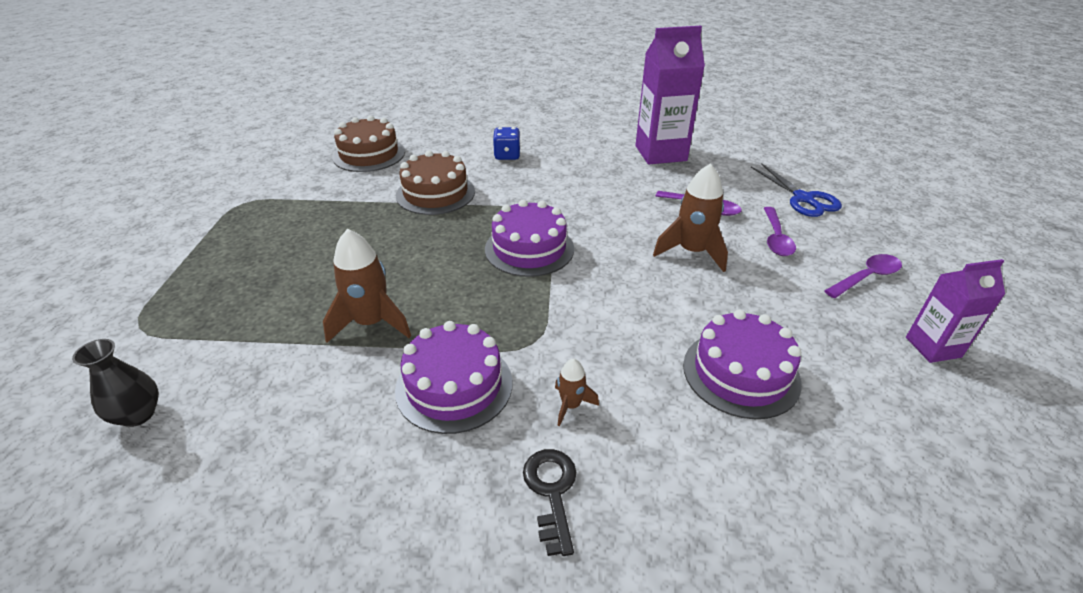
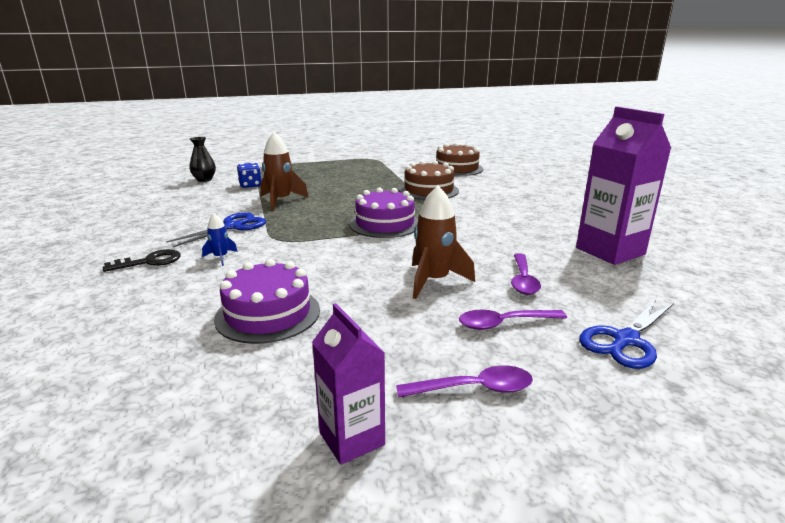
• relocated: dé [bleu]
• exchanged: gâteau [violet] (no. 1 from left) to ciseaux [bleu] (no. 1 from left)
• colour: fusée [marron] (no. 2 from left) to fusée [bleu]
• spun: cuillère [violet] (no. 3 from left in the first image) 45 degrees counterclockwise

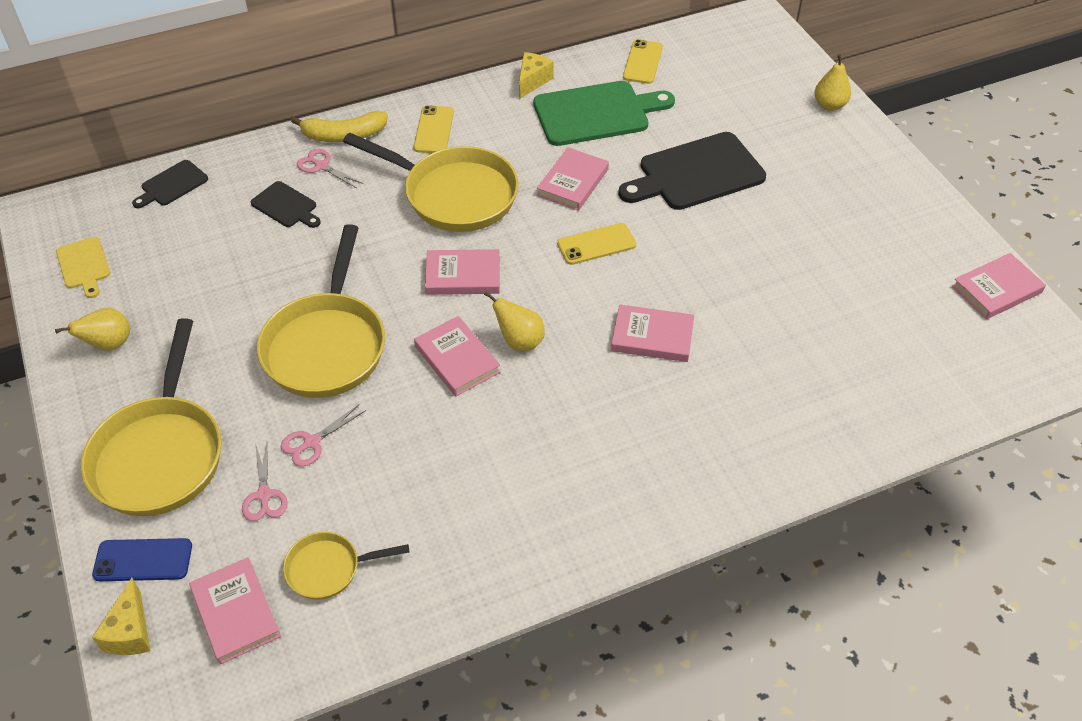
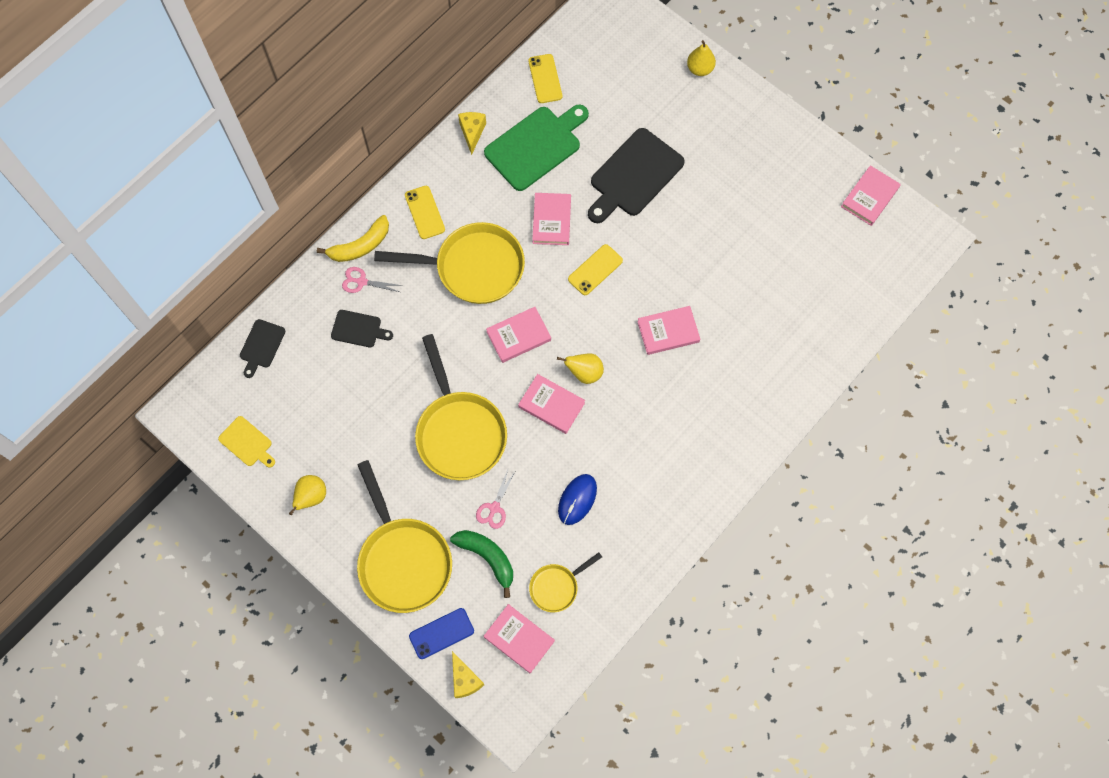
• appeared: souris [bleu]
• exchanged: ciseaux [rose] (no. 1 from left) to banane [vert]

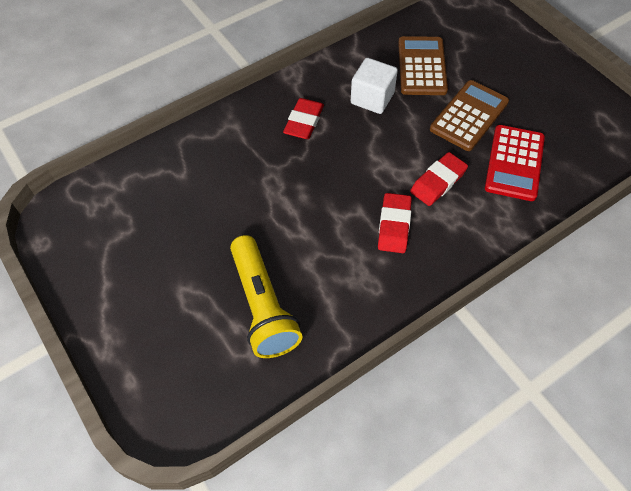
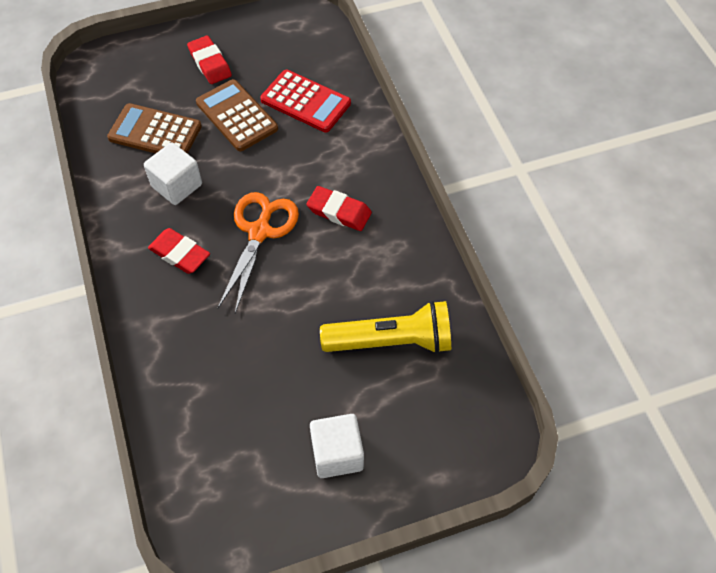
• appeared: ciseaux [orange]
• appeared: cube [blanc] (no. 2 from left)
• relocated: gomme [rouge] (no. 3 from left in the first image) to gomme [rouge] (no. 2 from left)

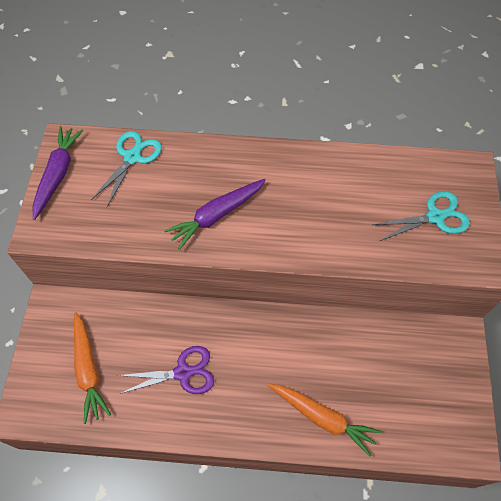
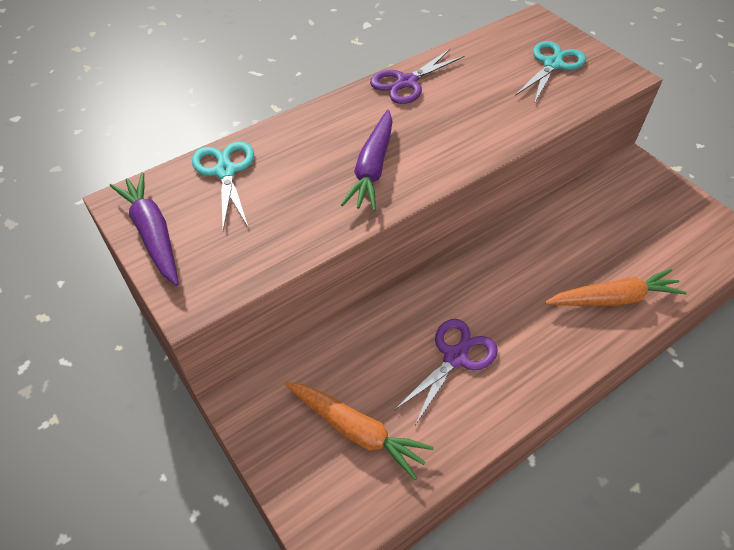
• appeared: ciseaux [violet] (no. 1 from left)

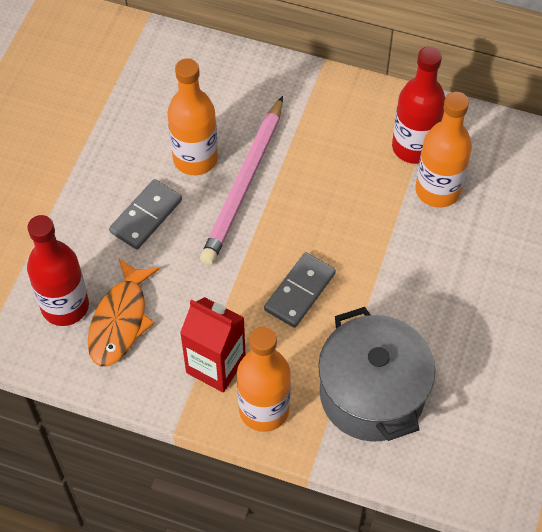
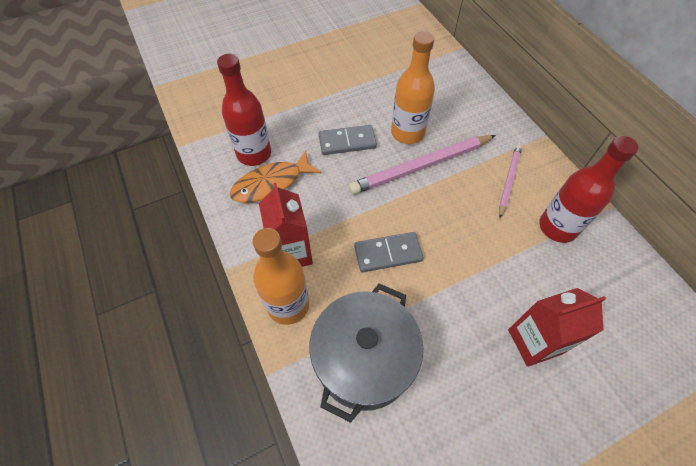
• missing: bouteille [orange] (no. 3 from left)
• appeared: crayon [rose] (no. 2 from left)
• appeared: brique de lait [rouge] (no. 2 from left)

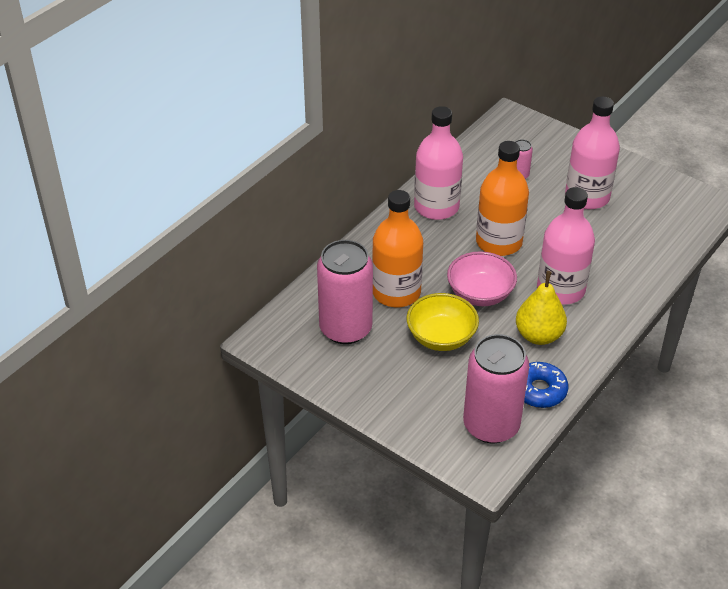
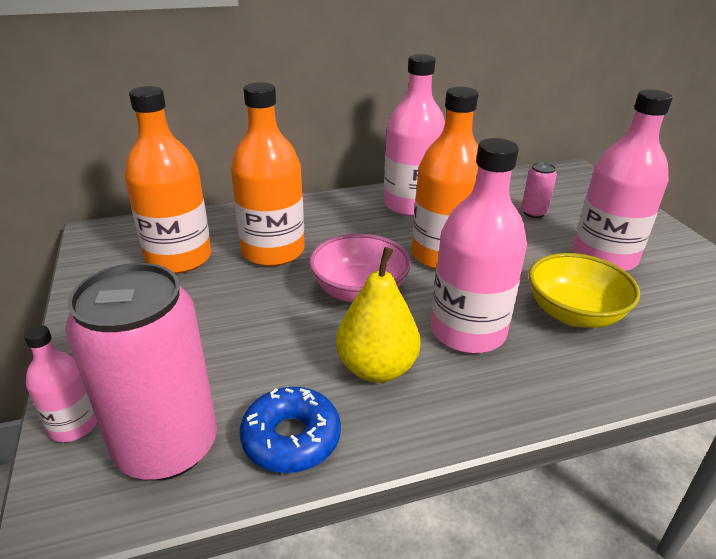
• appeared: bouteille [rose] (no. 1 from left)
• relocated: bol [jaune]
• exchanged: canette [rose] (no. 1 from left) to bouteille [orange] (no. 1 from left)

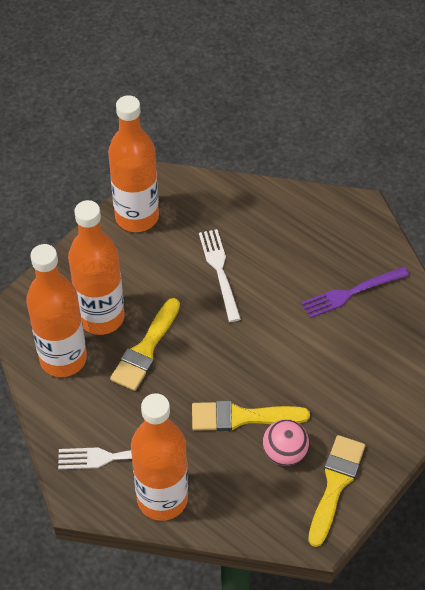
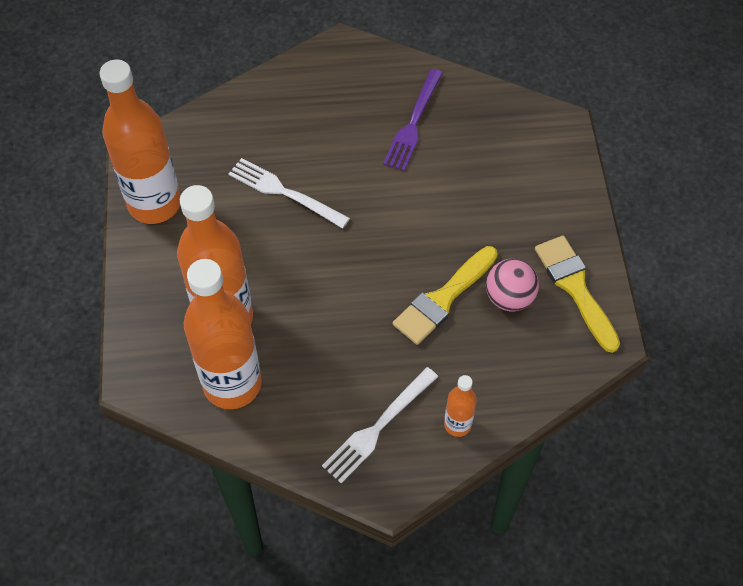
• missing: pinceau [jaune] (no. 1 from left)
• size: bouteille [orange] (no. 4 from left) x0.46

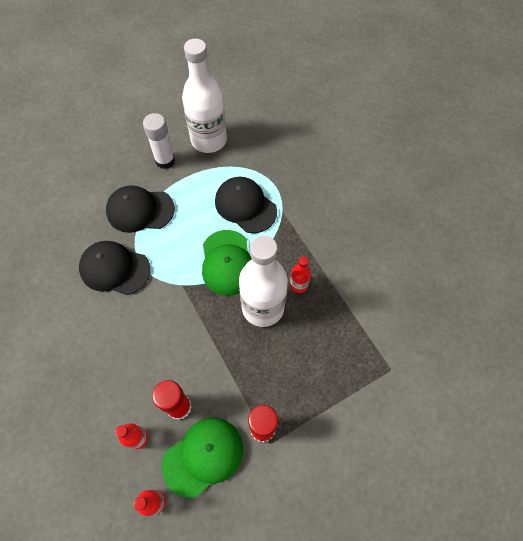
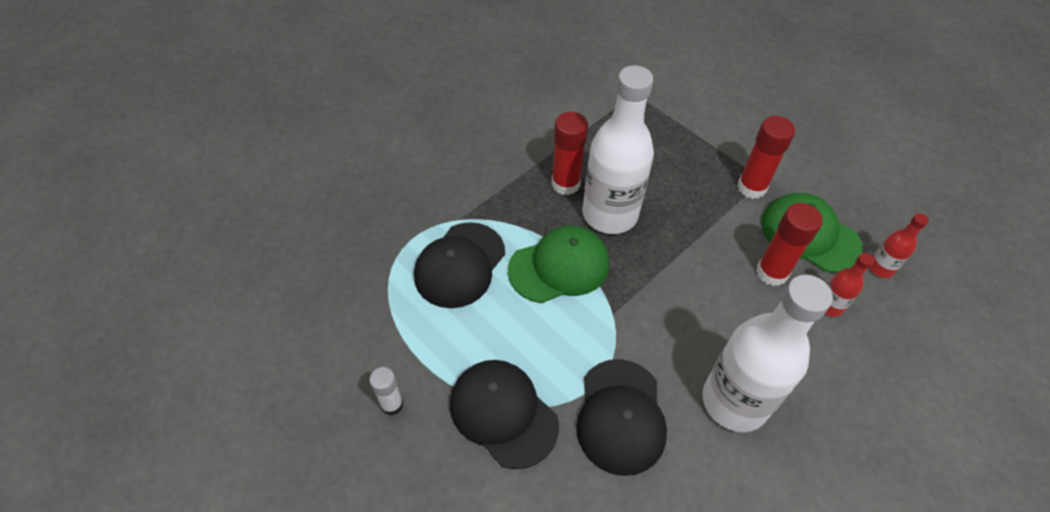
• relocated: bouteille [blanc] (no. 1 from left in the first image) to bouteille [blanc] (no. 2 from left)
• exchanged: bouteille [rouge] (no. 3 from left) to bâton de colle [rouge] (no. 1 from left)
• spun: casquette [noir] (no. 2 from left) 150 degrees clockwise
• size: bâton de colle [blanc] x0.62

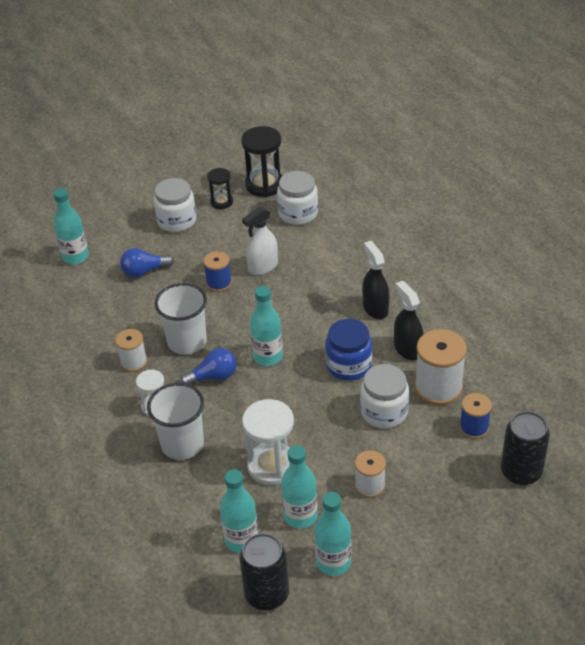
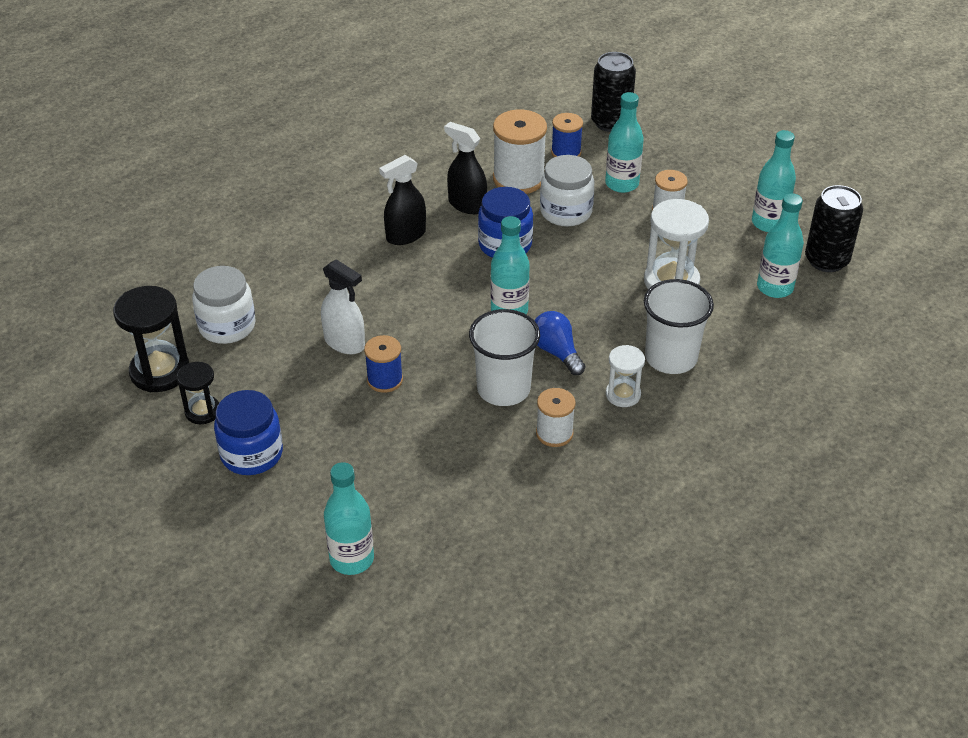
• missing: ampoule [bleu] (no. 1 from left)
• relocated: bouteille [turquoise] (no. 4 from left in the first image) to bouteille [turquoise] (no. 3 from left)
• colour: bocal [blanc] (no. 1 from left) to bocal [bleu] (no. 1 from left)
• spun: vaporisateur [noir] (no. 2 from left) 75 degrees clockwise

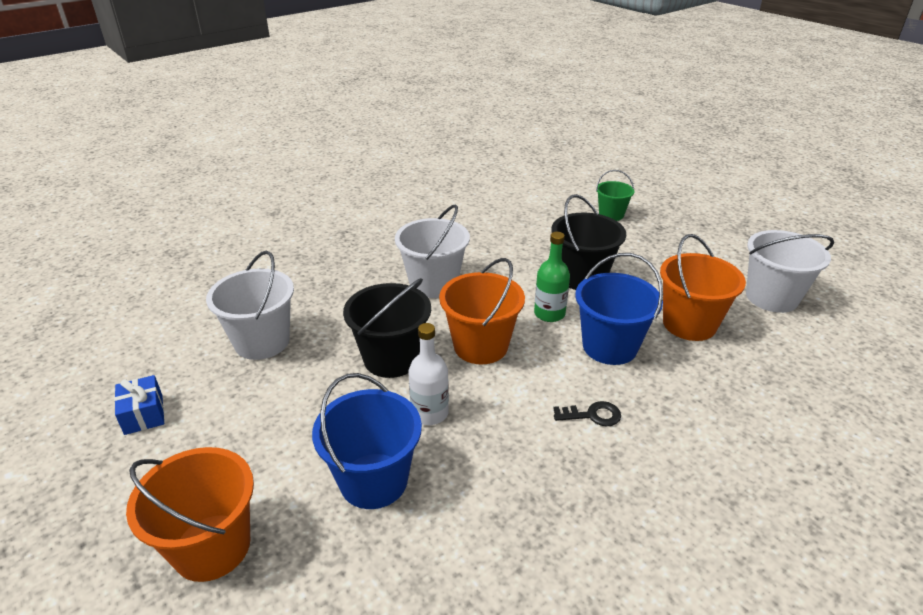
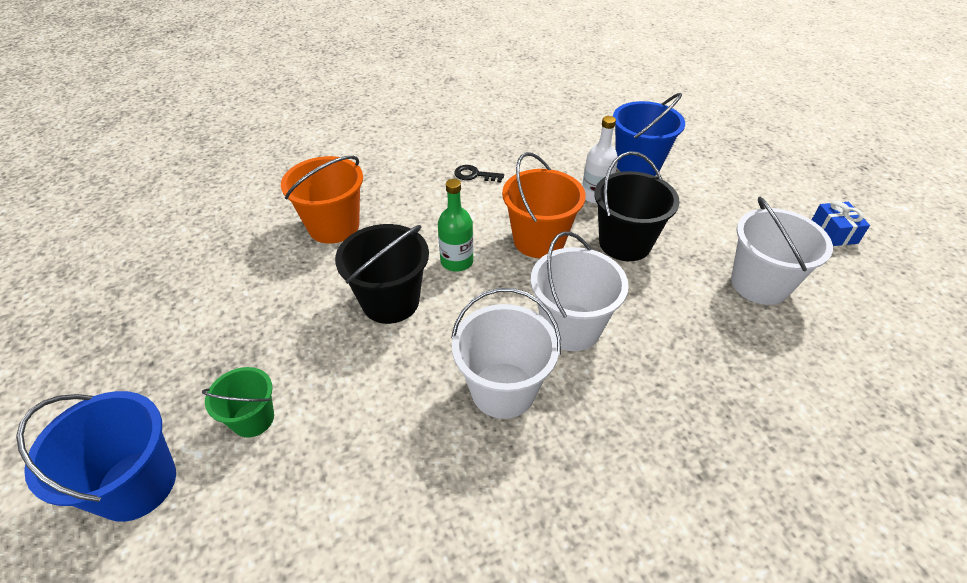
• missing: seau [orange] (no. 1 from left)
• relocated: seau [bleu] (no. 2 from left in the first image) to seau [bleu] (no. 1 from left)
• relocated: seau [blanc] (no. 3 from left in the first image) to seau [blanc] (no. 1 from left)

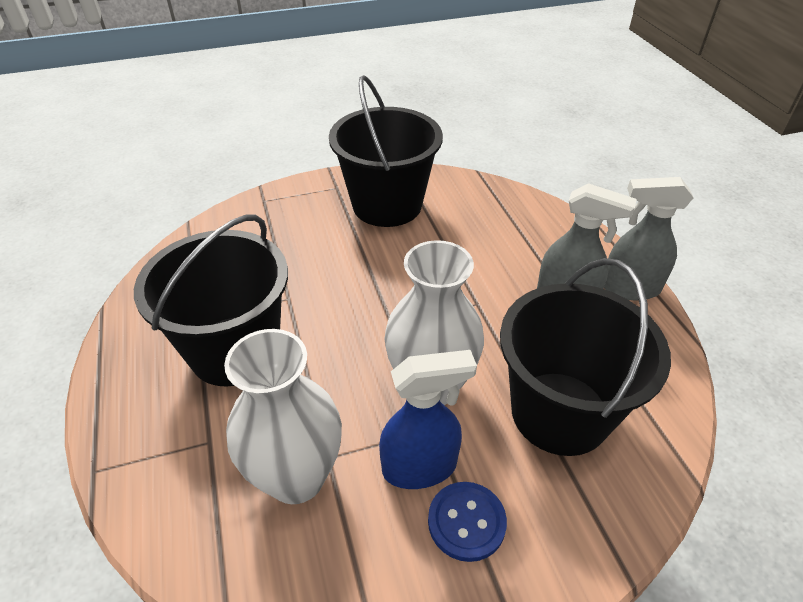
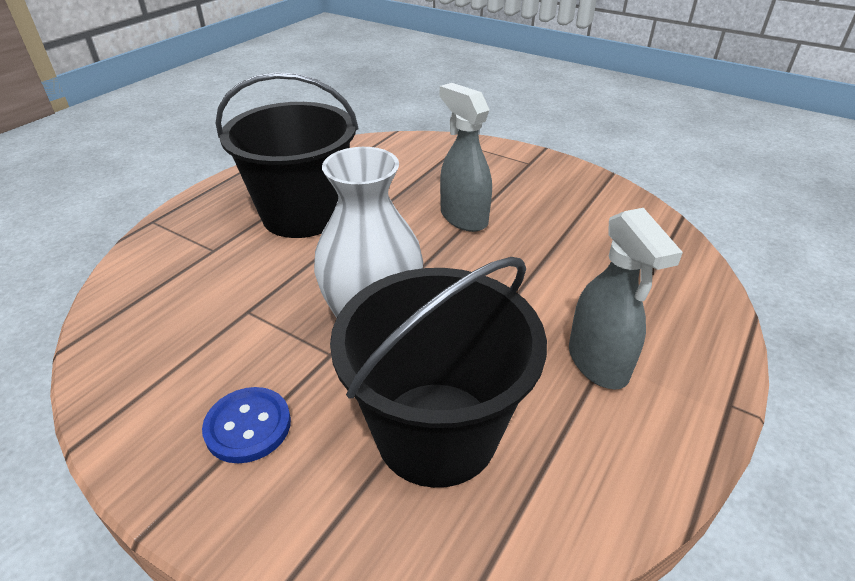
• missing: vase [blanc] (no. 1 from left)
• missing: seau [noir] (no. 2 from left)
• missing: vaporisateur [bleu]
• relocated: vaporisateur [gris] (no. 2 from left in the first image) to vaporisateur [gris] (no. 1 from left)

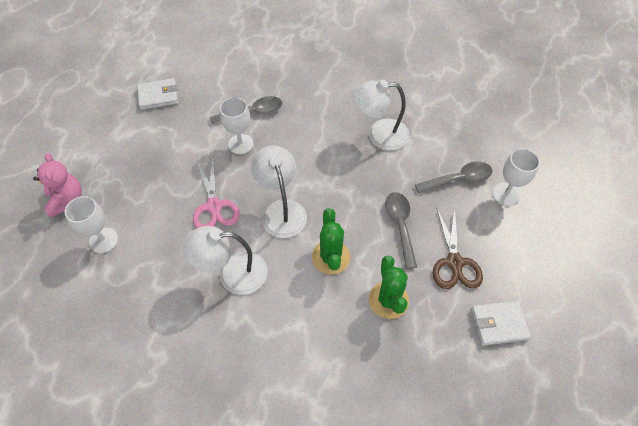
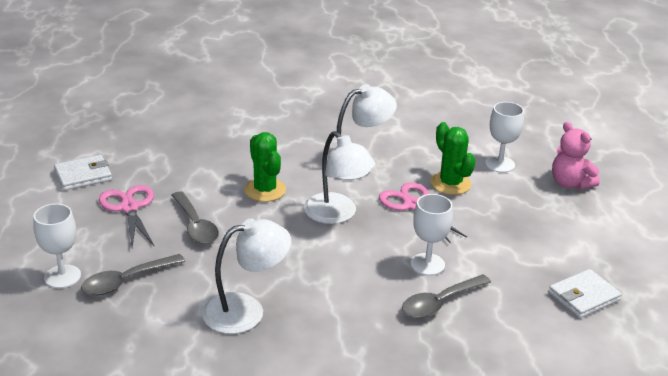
• relocated: cactus [vert] (no. 2 from left)
• colour: ciseaux [marron] to ciseaux [rose] (no. 1 from left)

